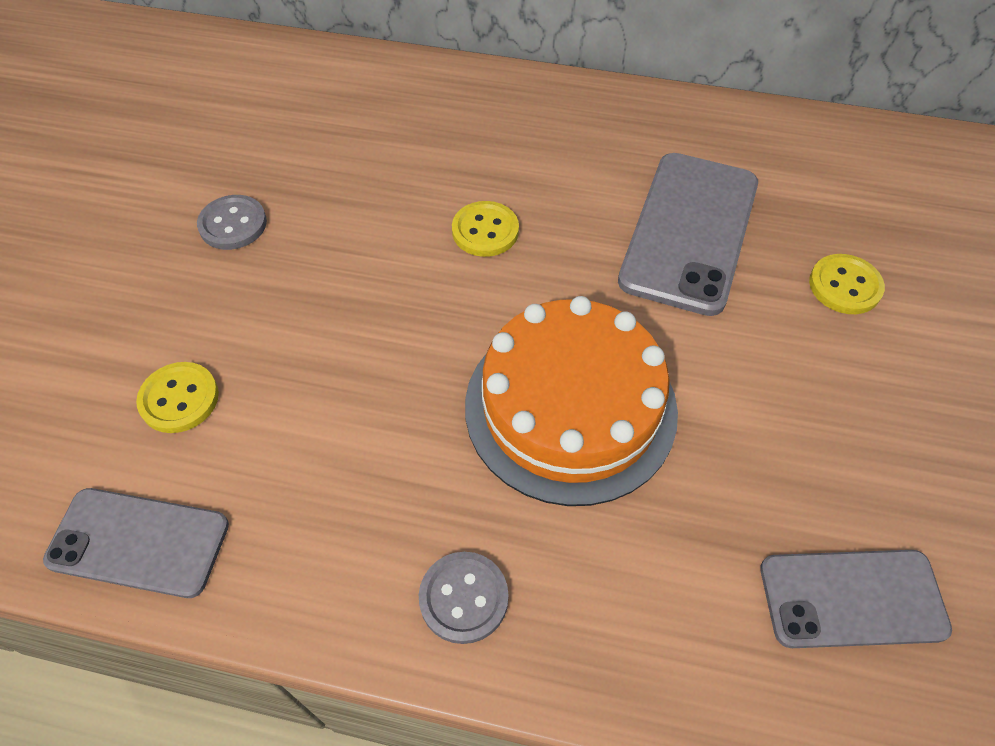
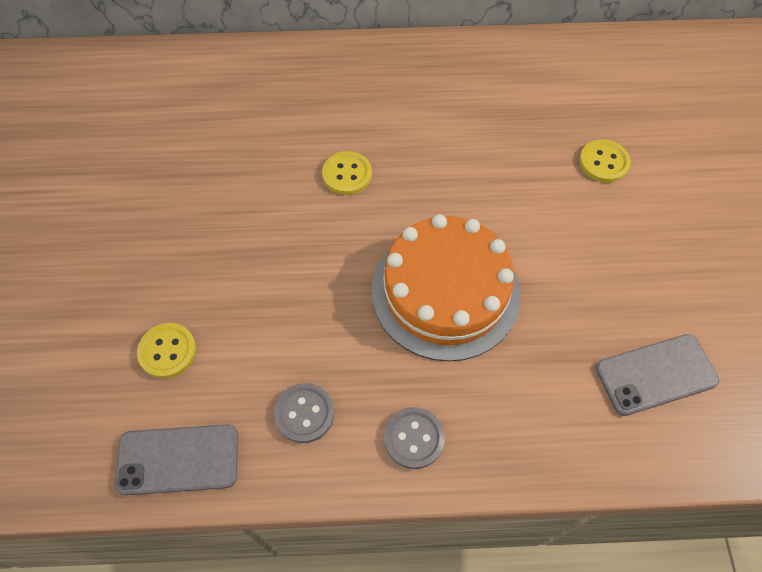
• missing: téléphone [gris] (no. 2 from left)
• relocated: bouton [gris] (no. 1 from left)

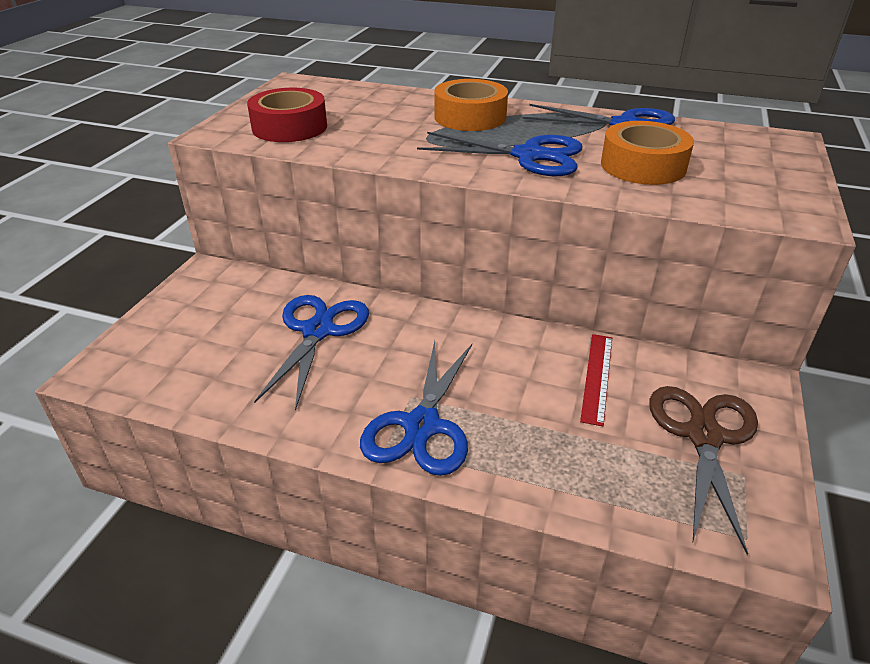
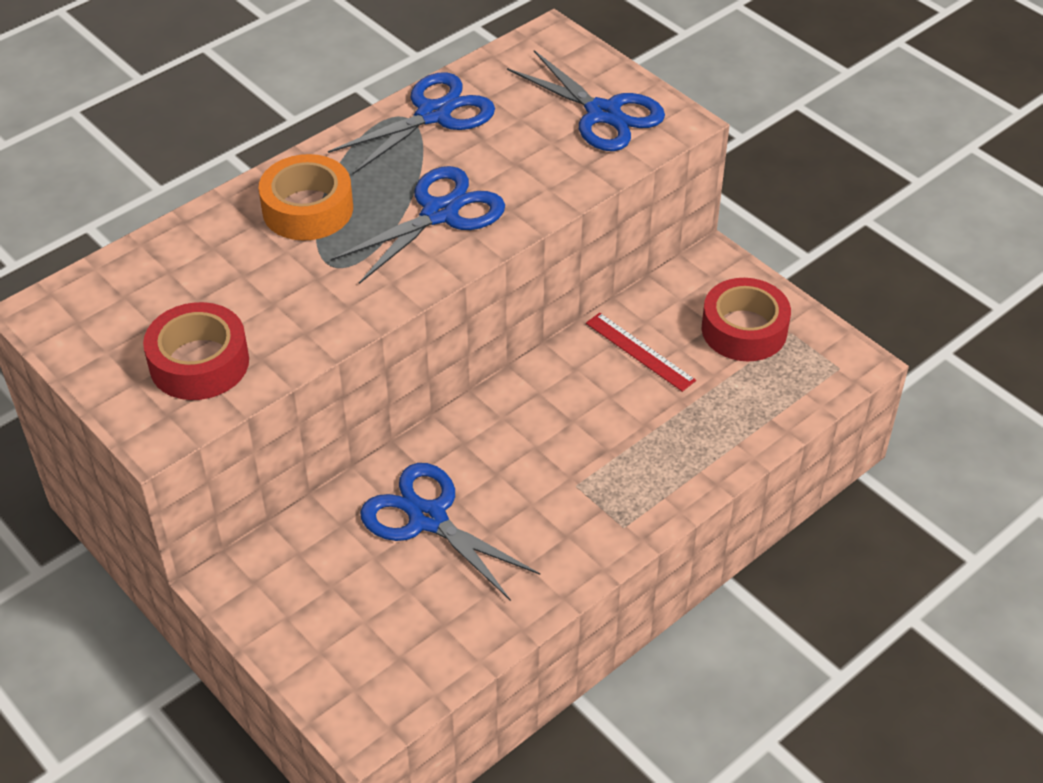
• missing: ruban adhésif [orange] (no. 2 from left)
• relocated: ciseaux [bleu] (no. 2 from left in the first image) to ciseaux [bleu] (no. 4 from left)
• exchanged: ciseaux [marron] to ruban adhésif [rouge] (no. 2 from left)

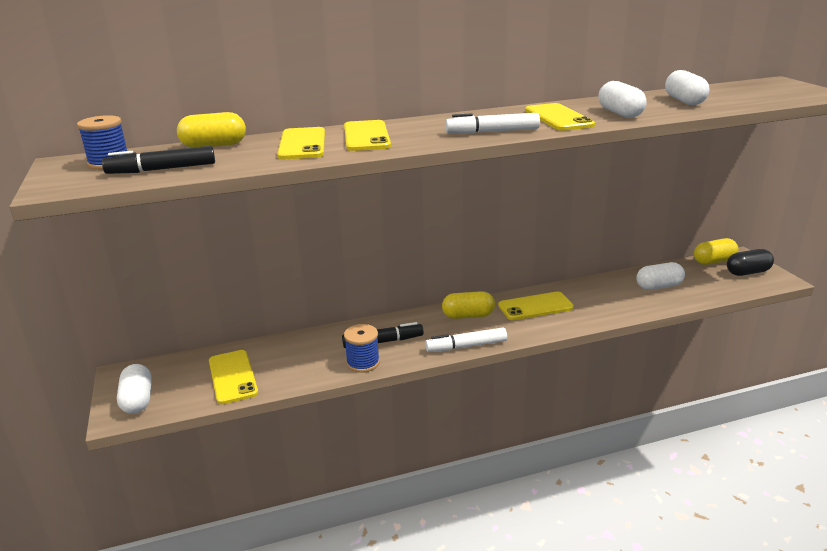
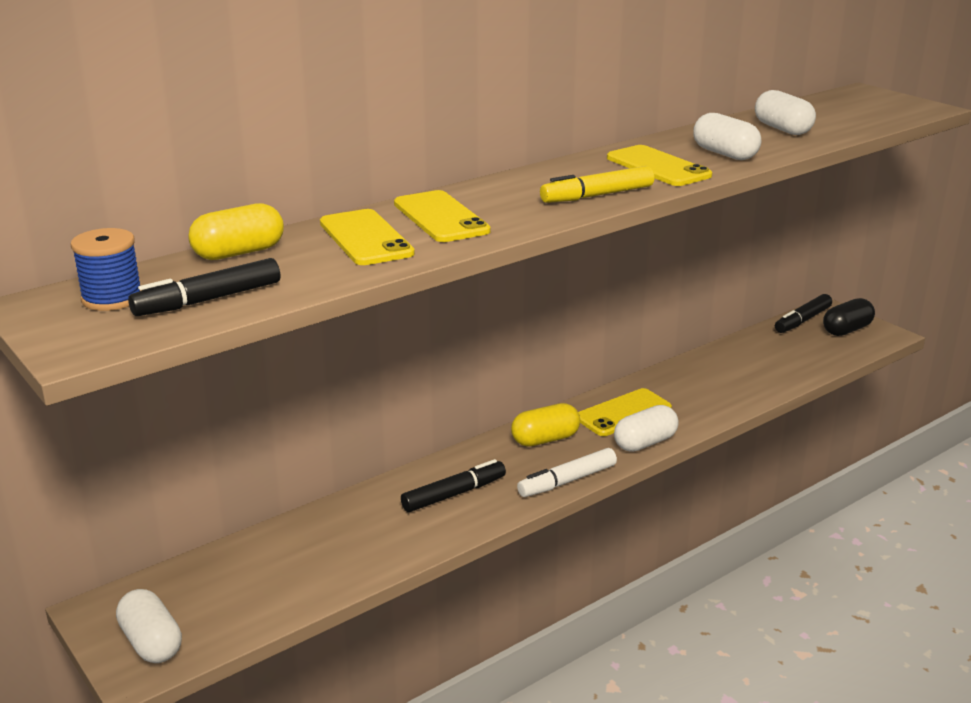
• missing: téléphone [jaune] (no. 1 from left)
• missing: bobine [bleu] (no. 2 from left)
• relocated: gélule [blanc] (no. 3 from left in the first image) to gélule [blanc] (no. 2 from left)
• exchanged: gélule [jaune] (no. 3 from left) to feutre [noir] (no. 3 from left)
• colour: feutre [blanc] (no. 2 from left) to feutre [jaune]

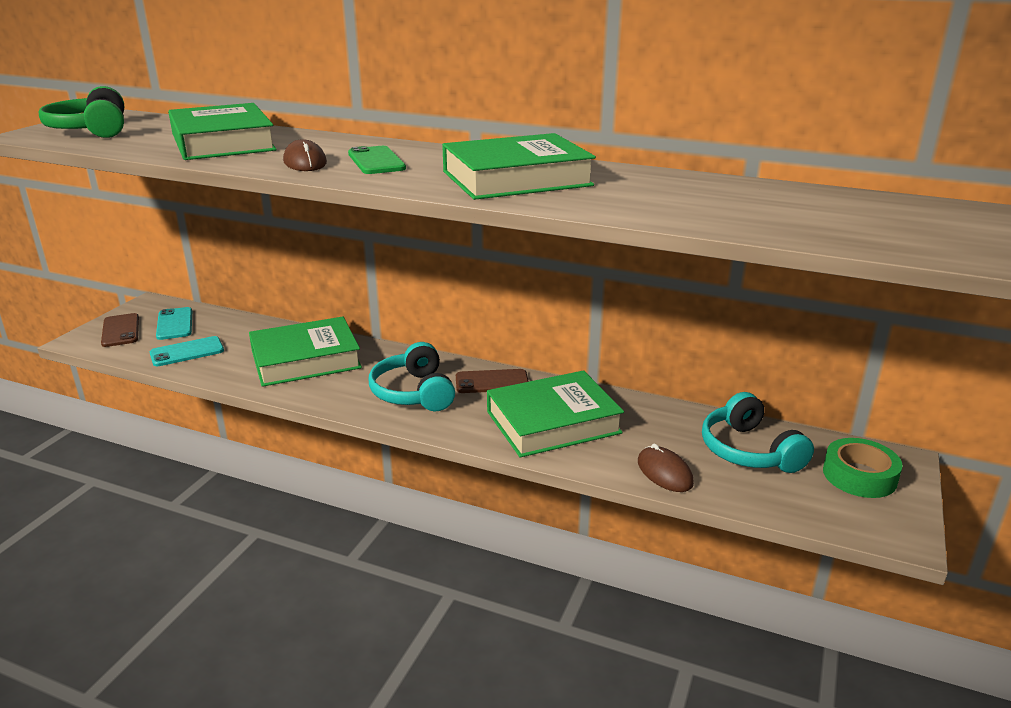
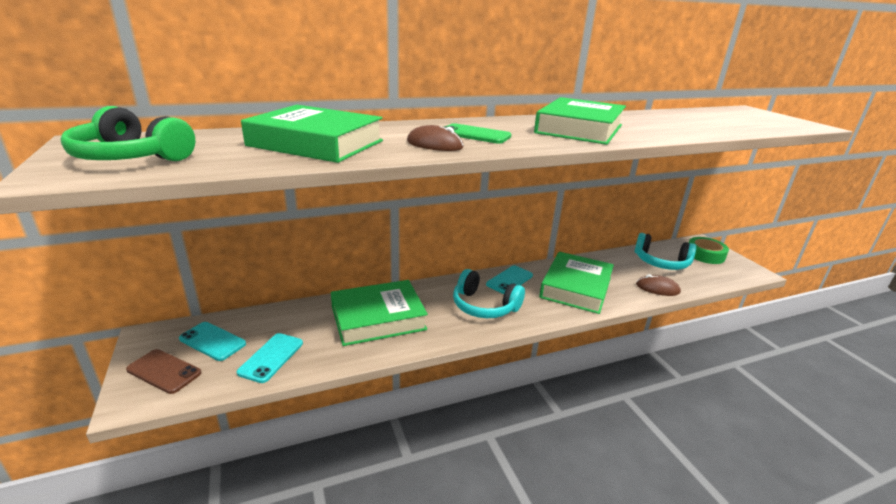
• colour: téléphone [marron] (no. 2 from left) to téléphone [turquoise] (no. 3 from left)
• spun: livre [vert] (no. 2 from left) 45 degrees clockwise

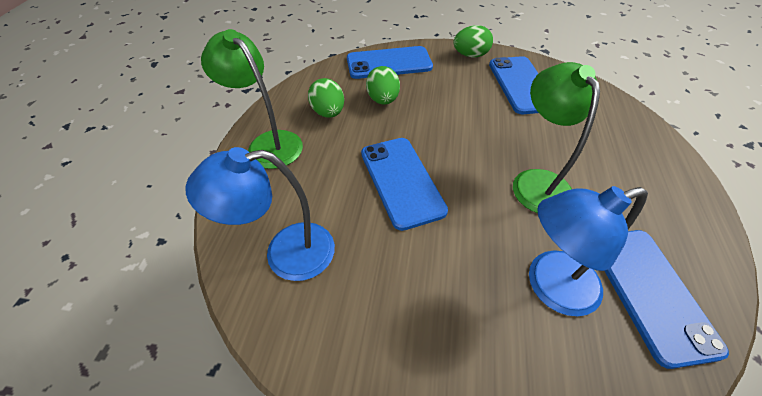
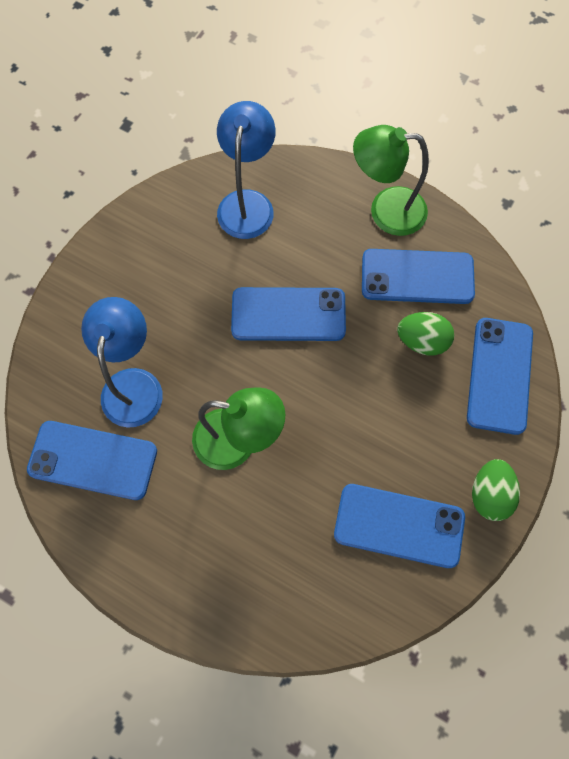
• exchanged: œuf [vert] (no. 1 from left) to téléphone [bleu] (no. 4 from left)
• spun: lampe [vert] (no. 1 from left in the first image) 150 degrees counterclockwise

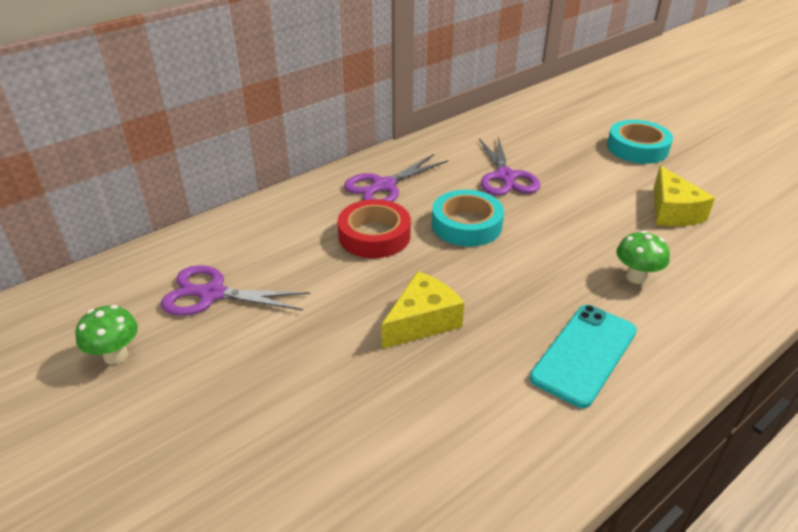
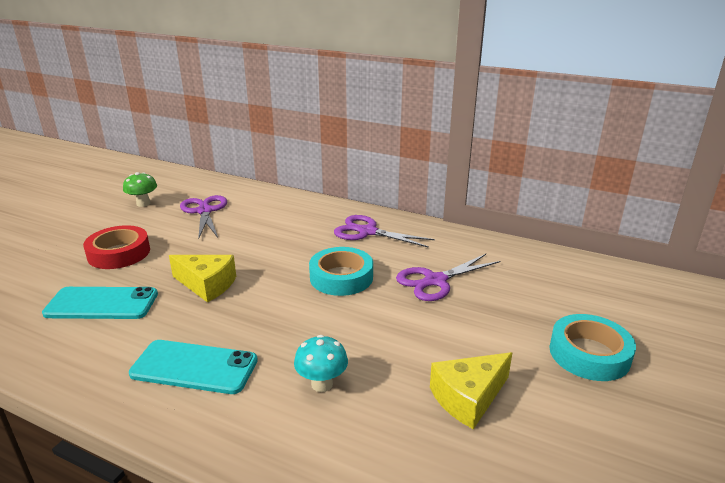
• appeared: téléphone [turquoise] (no. 1 from left)
• relocated: ruban adhésif [rouge]
• colour: champignon [vert] (no. 2 from left) to champignon [turquoise]

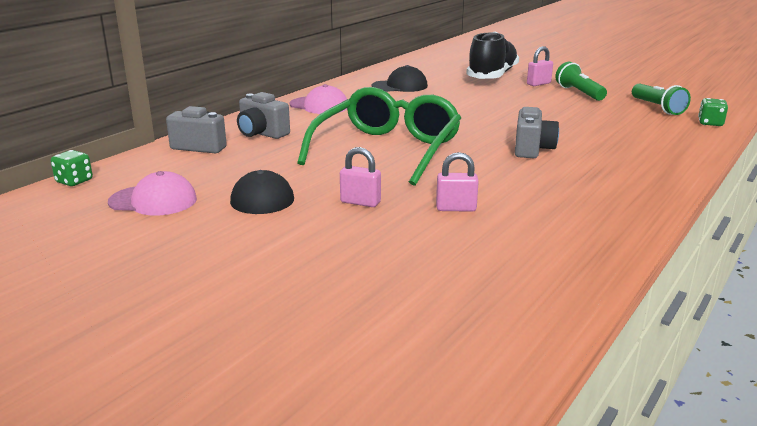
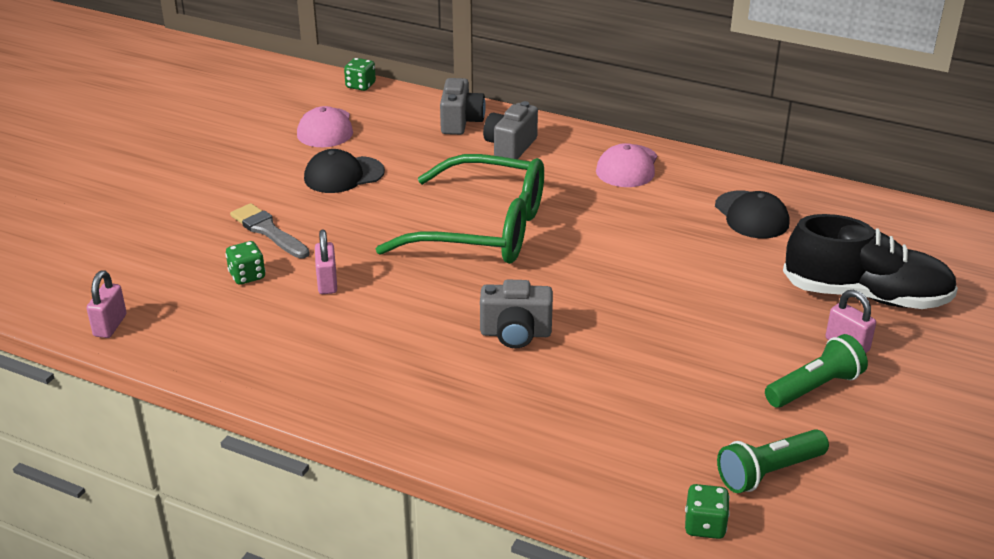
• appeared: dé [vert] (no. 1 from left)
• appeared: pinceau [gris]
• relocated: cadenas [rose] (no. 1 from left)

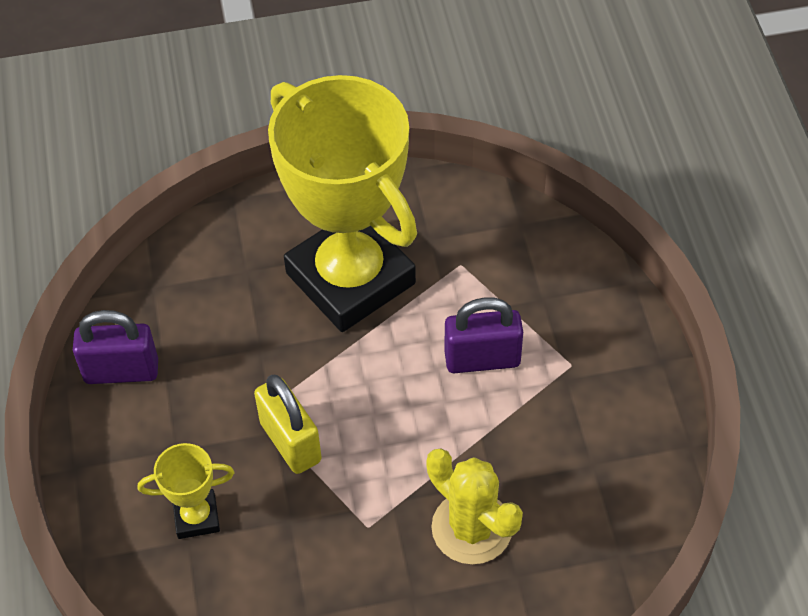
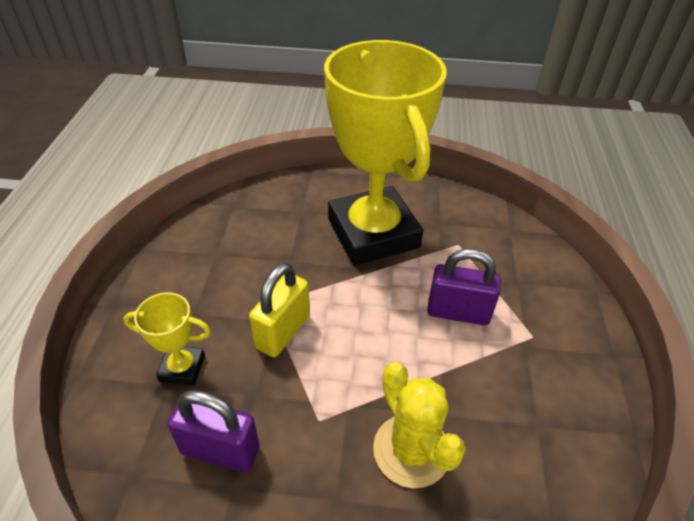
• relocated: cadenas [violet] (no. 1 from left)
• spun: cadenas [jaune] 45 degrees clockwise

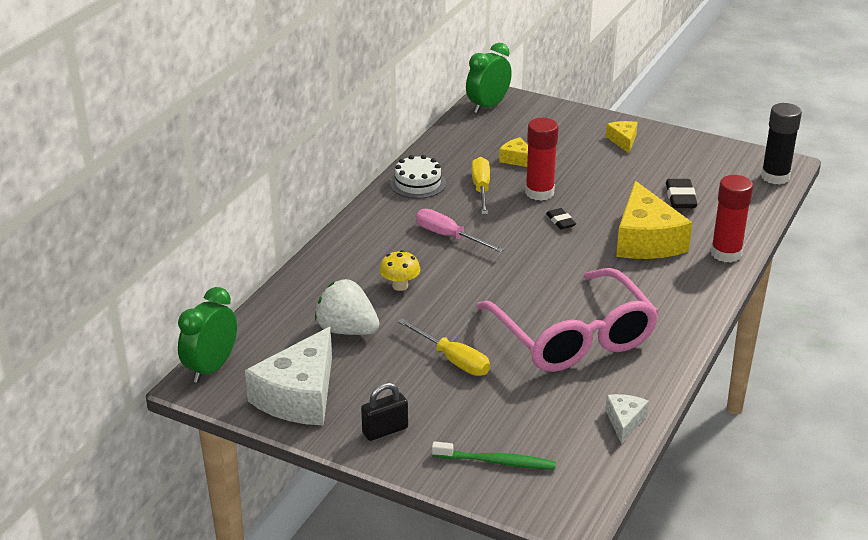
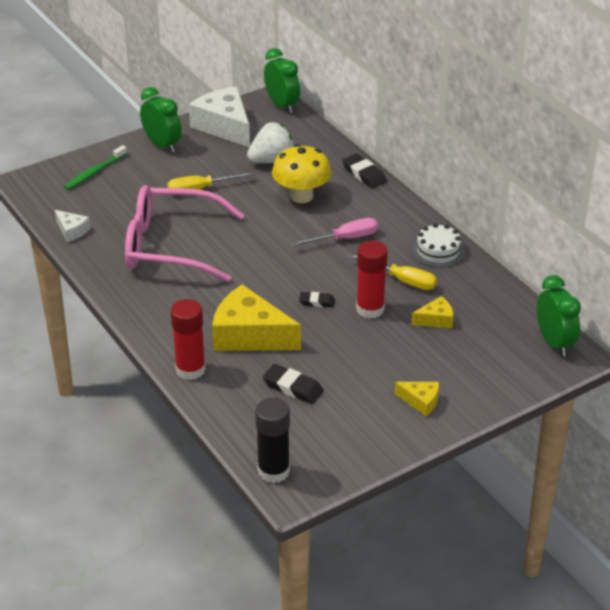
• appeared: gomme [noir] (no. 3 from left)
• exchanged: cadenas [noir] to réveil [vert] (no. 1 from left)
• size: champignon [jaune] x1.81

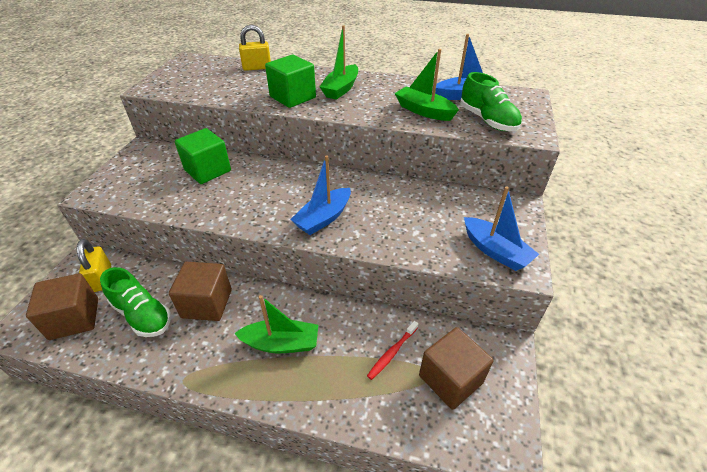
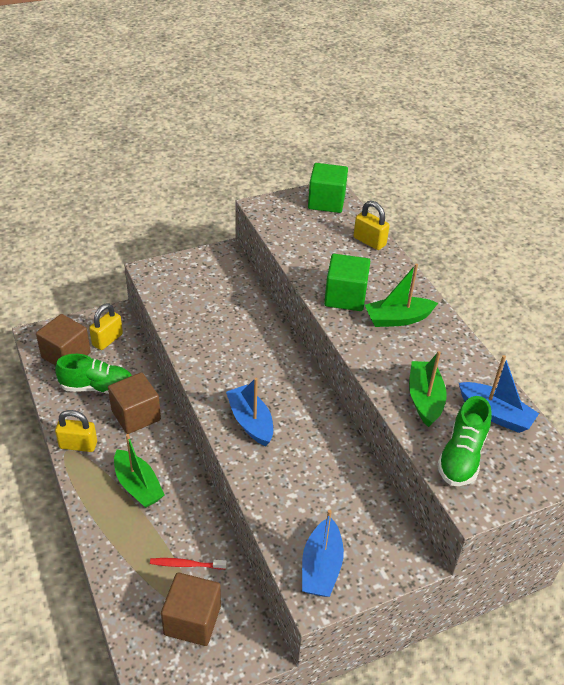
• appeared: cadenas [jaune] (no. 1 from left)
• relocated: cube [vert] (no. 1 from left)
• spun: chaussure [vert] (no. 1 from left) 90 degrees counterclockwise
• spun: bateau [bleu] (no. 1 from left) 60 degrees clockwise

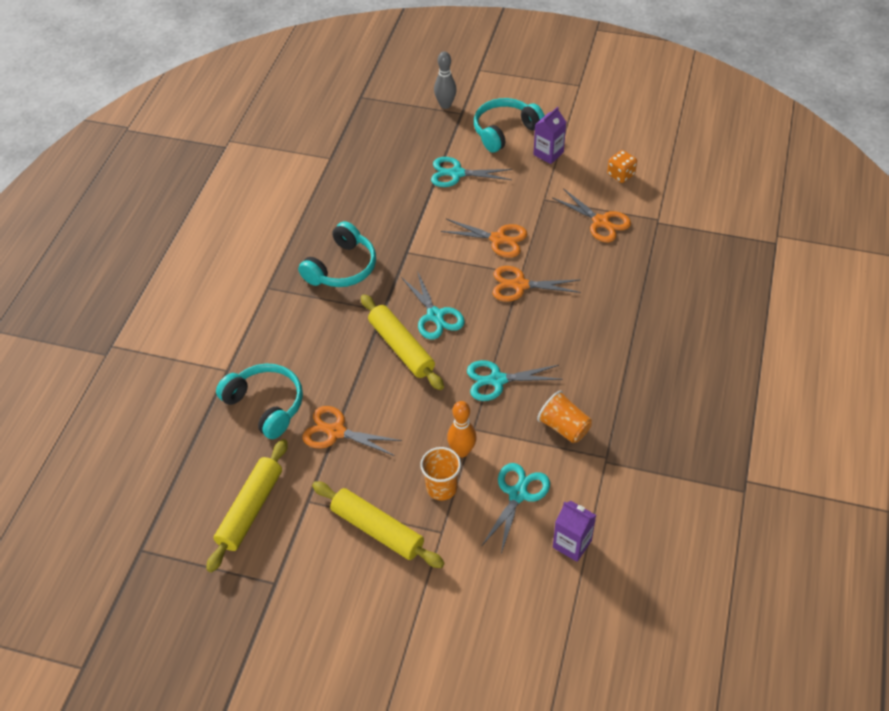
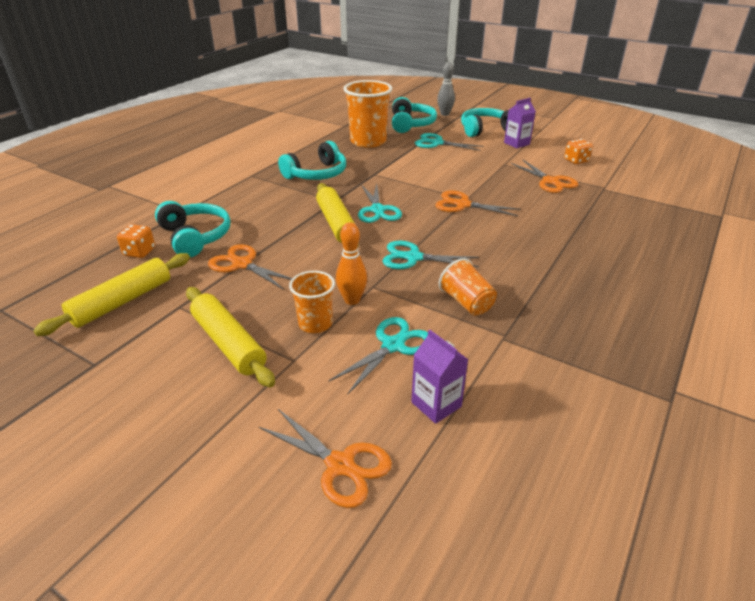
• appeared: dé [orange] (no. 1 from left)
• appeared: gobelet [orange] (no. 2 from left)
• appeared: casque audio [turquoise] (no. 3 from left)
• relocated: ciseaux [orange] (no. 2 from left)

